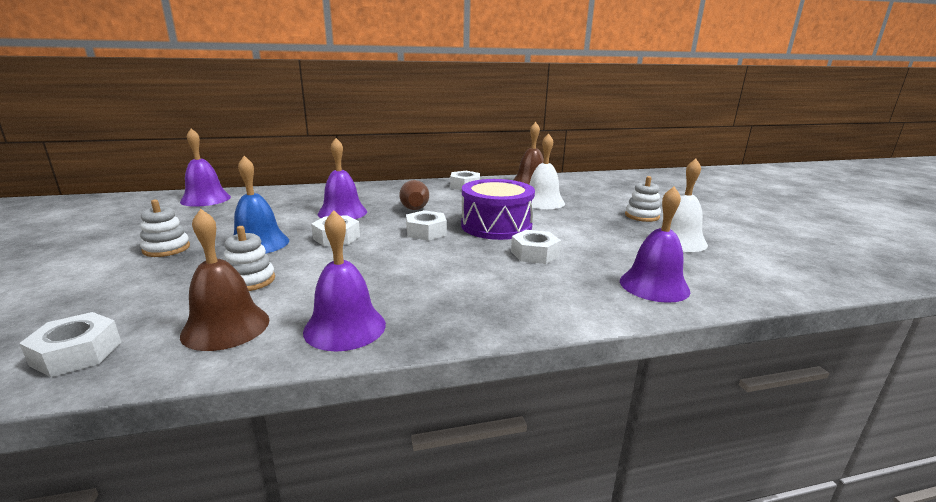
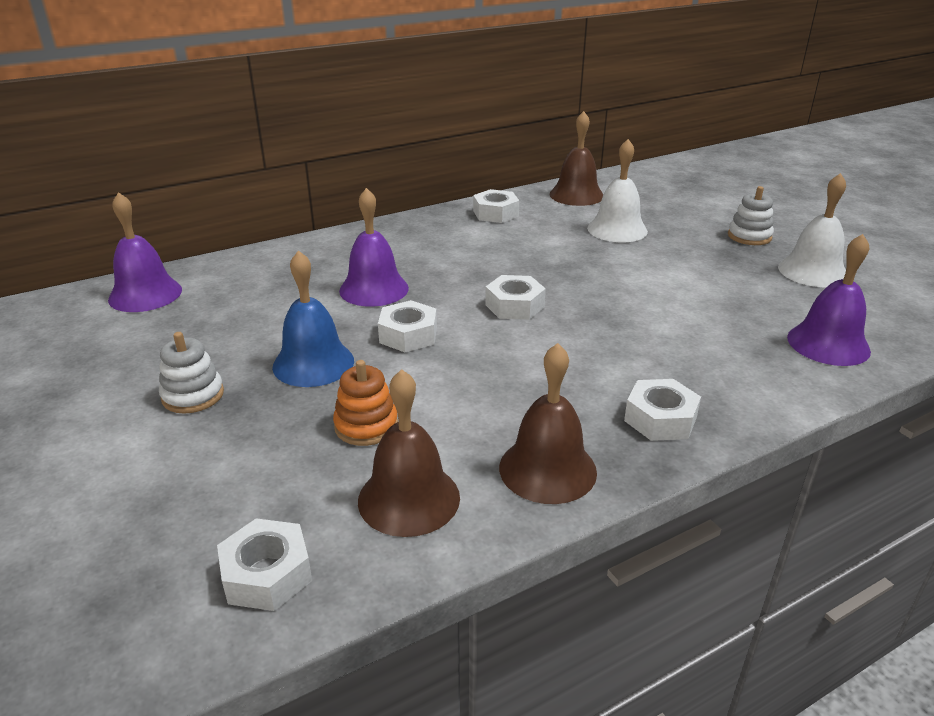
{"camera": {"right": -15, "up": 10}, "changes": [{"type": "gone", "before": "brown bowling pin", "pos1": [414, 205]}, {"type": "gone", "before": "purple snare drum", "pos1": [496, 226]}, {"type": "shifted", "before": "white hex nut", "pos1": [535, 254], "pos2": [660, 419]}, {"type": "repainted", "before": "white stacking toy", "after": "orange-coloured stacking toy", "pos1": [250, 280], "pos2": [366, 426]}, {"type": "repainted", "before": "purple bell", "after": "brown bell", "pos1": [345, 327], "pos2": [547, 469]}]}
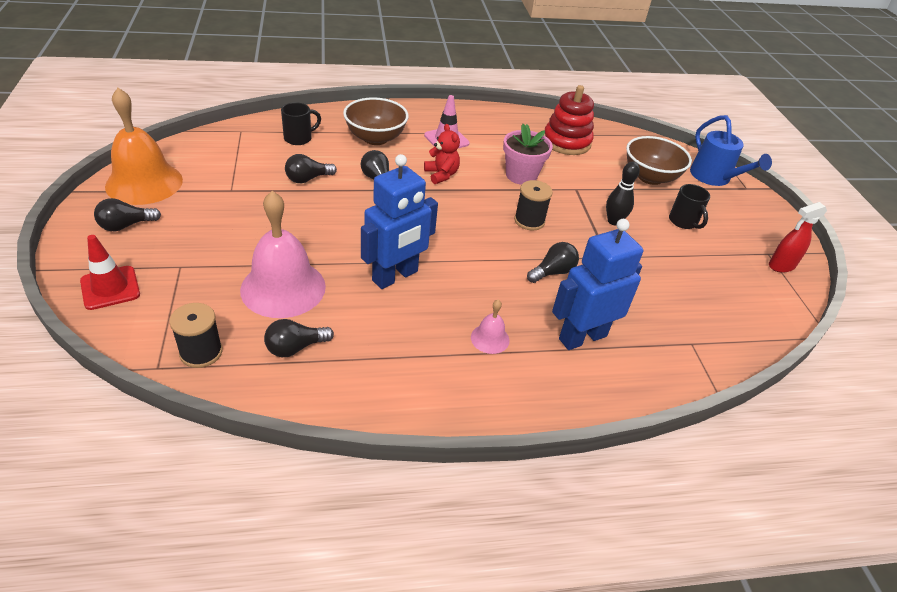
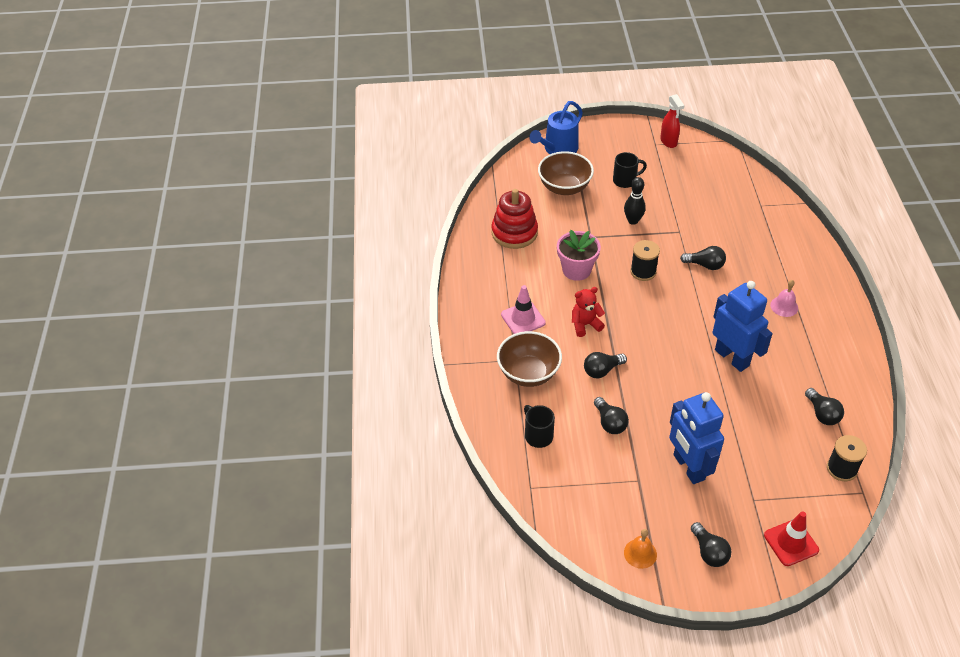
{"camera": {"right": -80, "up": 5}, "changes": [{"type": "gone", "before": "rosy bell", "pos1": [283, 288]}, {"type": "shifted", "before": "blue toy robot", "pos1": [582, 337], "pos2": [688, 467]}, {"type": "rotated", "before": "black bulb", "pos1": [552, 272], "pos2": [705, 265], "turn": 135}, {"type": "rotated", "before": "blue watering pot", "pos1": [714, 177], "pos2": [558, 149], "turn": 150}, {"type": "scaled", "before": "orange-coloured bell", "pos1": [144, 183], "pos2": [640, 553], "scale": 0.45}]}
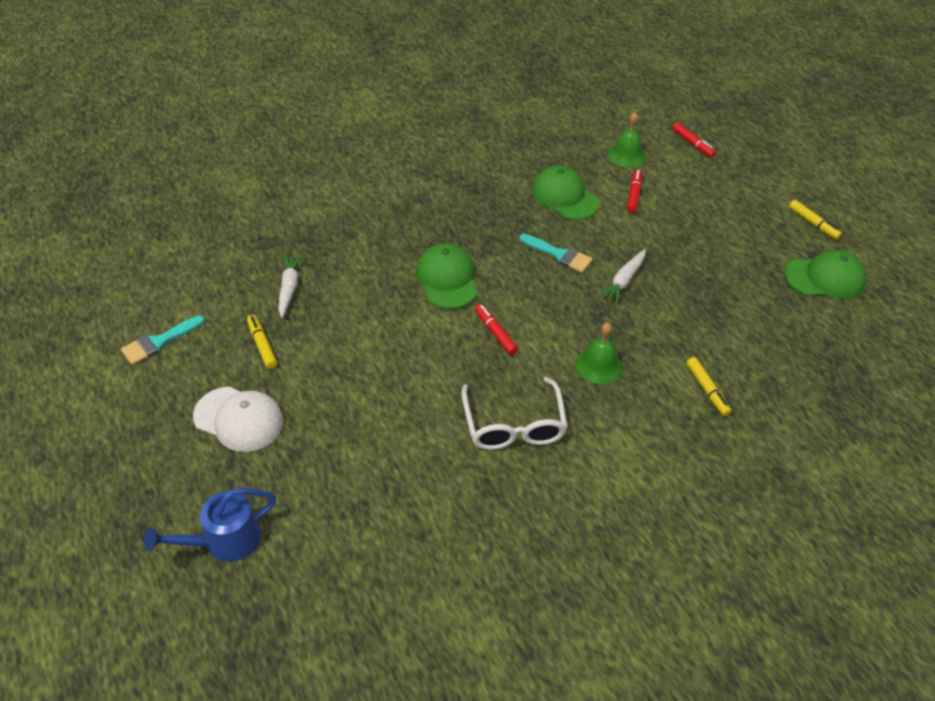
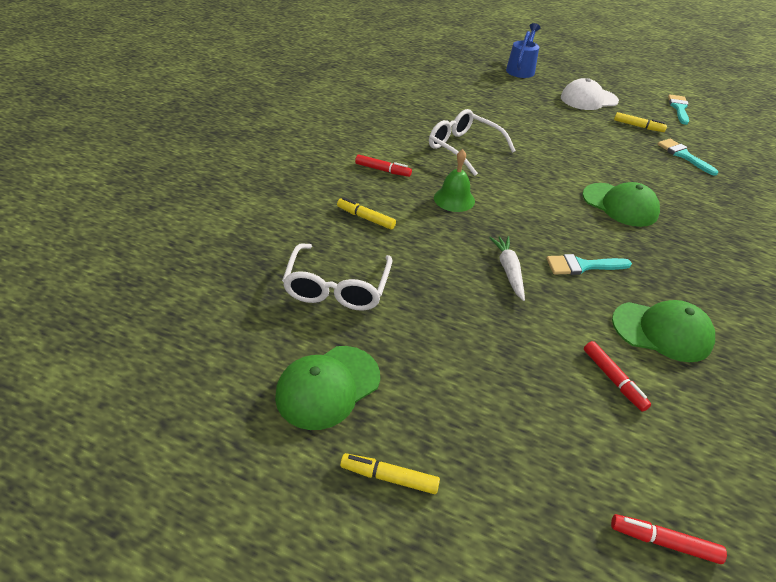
{"camera": {"right": 140, "up": -5}, "changes": [{"type": "gone", "before": "green bell", "pos1": [626, 155]}, {"type": "new", "after": "white glasses", "pos2": [337, 287]}, {"type": "shifted", "before": "red felt pen", "pos1": [495, 333], "pos2": [383, 170]}, {"type": "swapped", "before": "white carrot", "after": "aqua paint brush", "pos1": [289, 288], "pos2": [683, 155]}]}
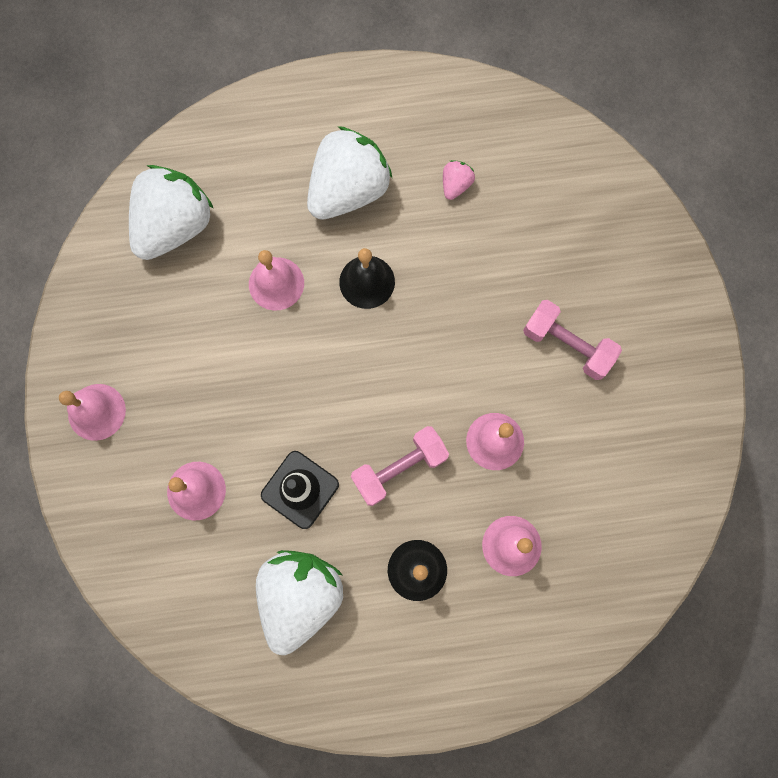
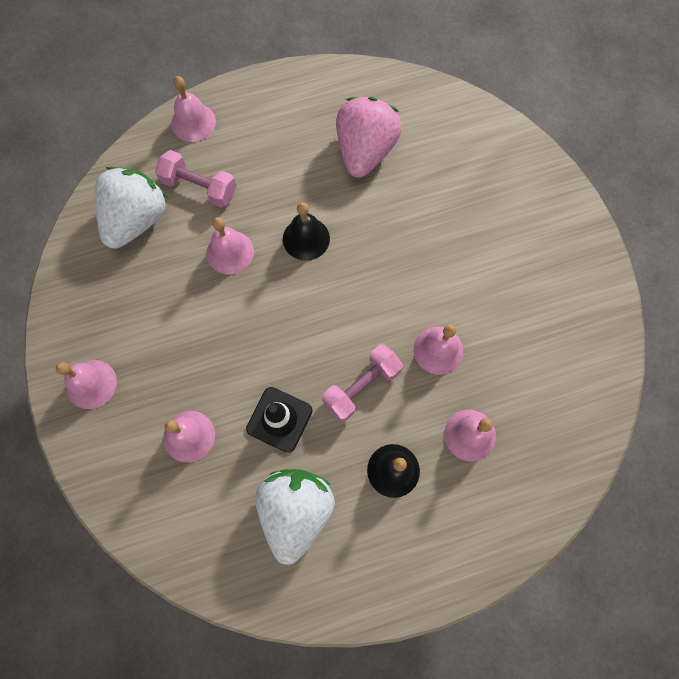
{"camera": {"right": -10, "up": -5}, "changes": [{"type": "gone", "before": "white toy strawberry", "pos1": [348, 190]}, {"type": "new", "after": "rosy bell", "pos2": [193, 122]}, {"type": "shifted", "before": "rosy free weight", "pos1": [567, 345], "pos2": [199, 187]}, {"type": "scaled", "before": "rosy toy strawberry", "pos1": [455, 185], "pos2": [365, 151], "scale": 2.36}]}
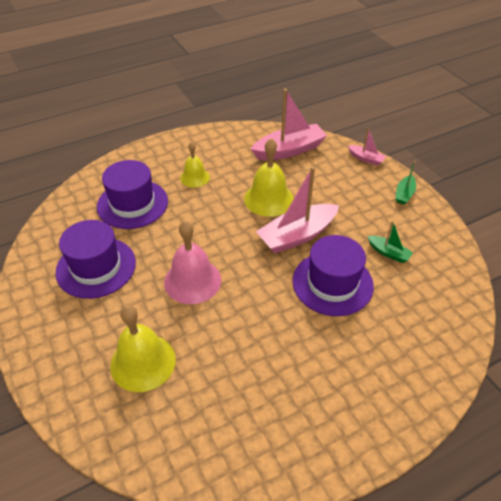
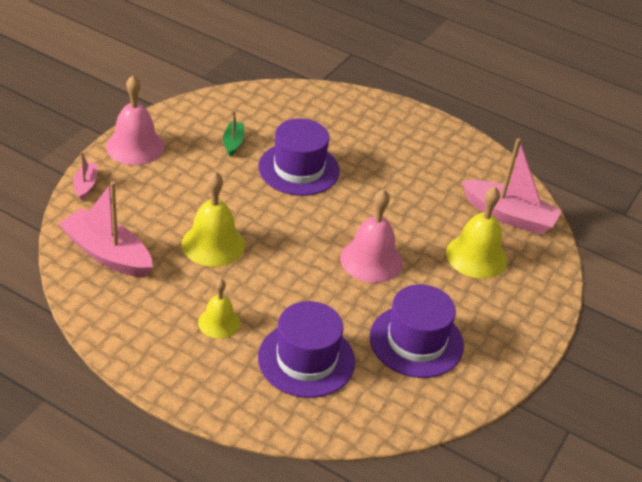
{"camera": {"right": -125, "up": -5}, "changes": [{"type": "shifted", "before": "rosy sailboat", "pos1": [297, 235], "pos2": [509, 216]}, {"type": "swapped", "before": "green sailboat", "after": "rosy bell", "pos1": [404, 194], "pos2": [135, 146]}]}
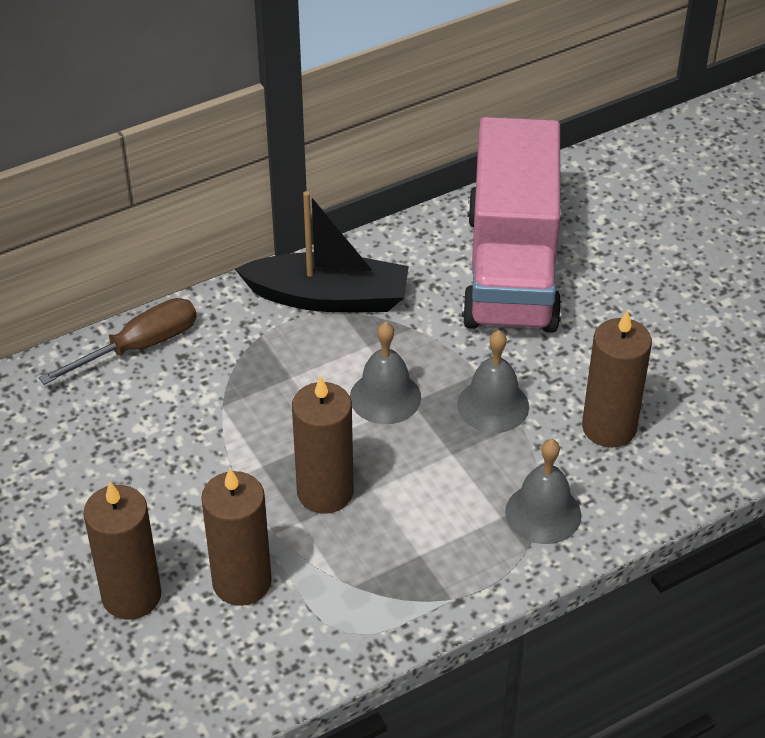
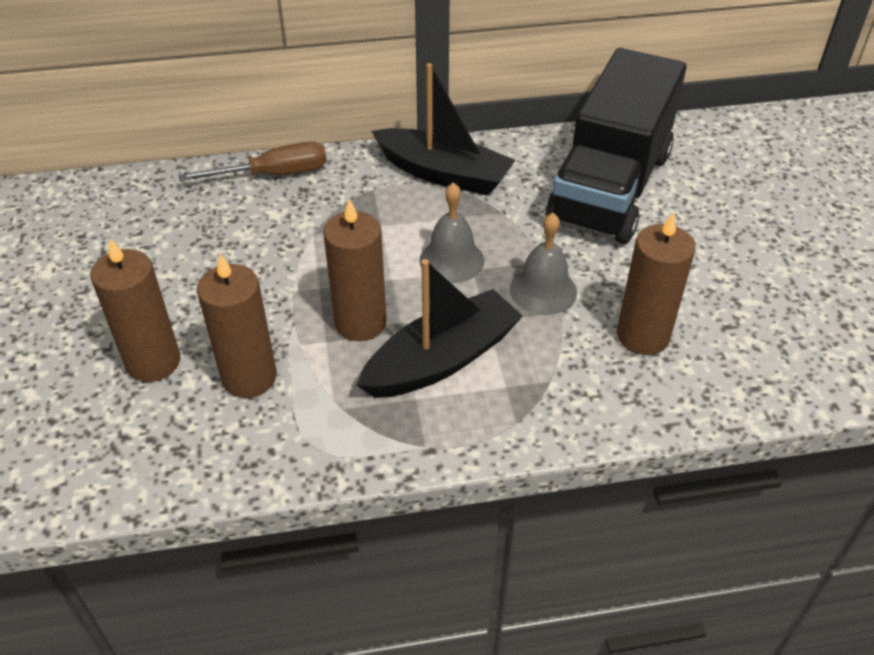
{"camera": {"right": 20, "up": 0}, "changes": [{"type": "gone", "before": "gray bell", "pos1": [543, 513]}, {"type": "new", "after": "black sailboat", "pos2": [442, 359]}, {"type": "repainted", "before": "rosy lorry", "after": "black lorry", "pos1": [511, 269], "pos2": [610, 187]}]}
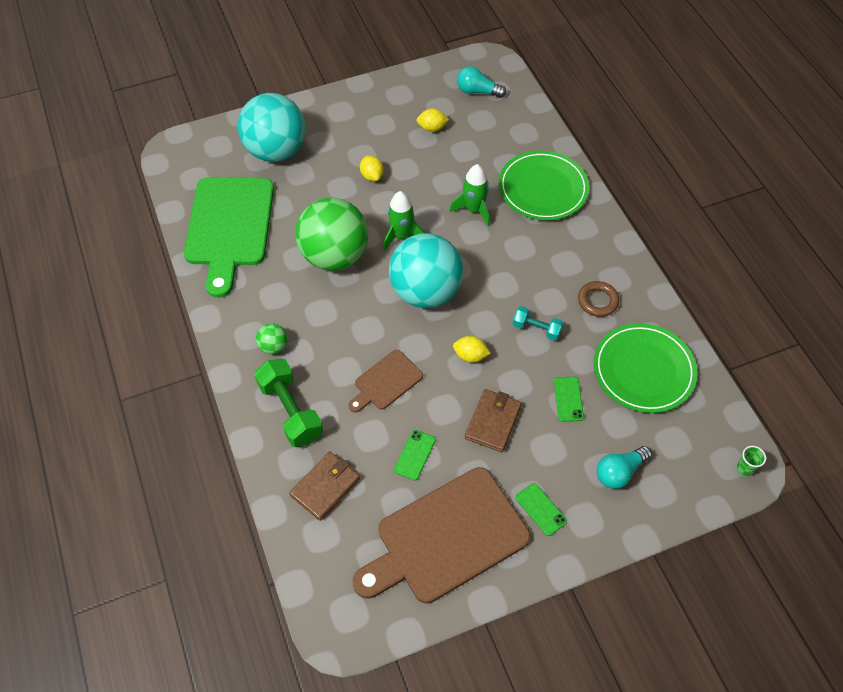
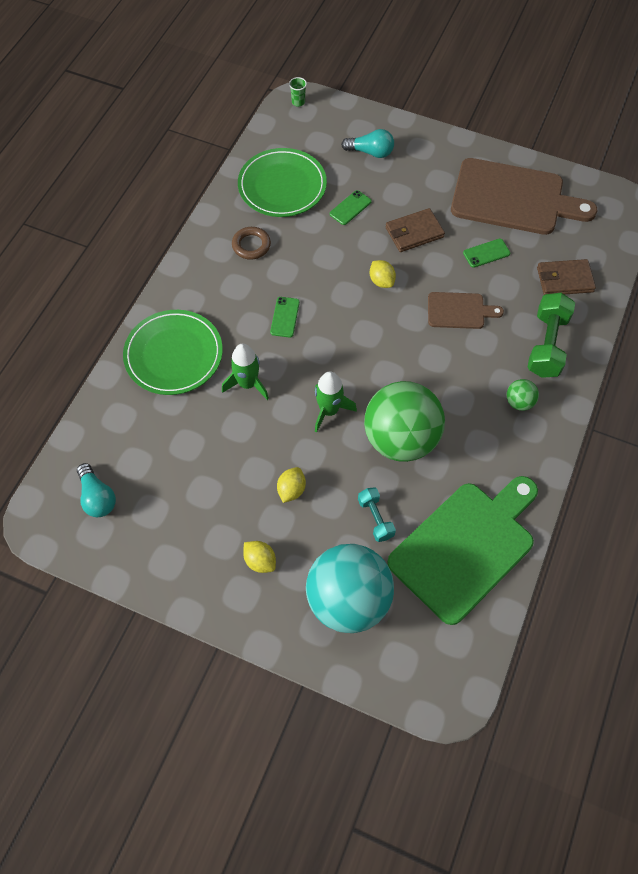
{"camera": {"right": -135, "up": 5}, "changes": [{"type": "gone", "before": "aqua sphere", "pos1": [425, 292]}, {"type": "shifted", "before": "bright yellow citrus fruit", "pos1": [432, 128], "pos2": [260, 561]}, {"type": "shifted", "before": "aqua free weight", "pos1": [536, 329], "pos2": [375, 518]}, {"type": "shifted", "before": "green phone", "pos1": [541, 509], "pos2": [285, 317]}]}
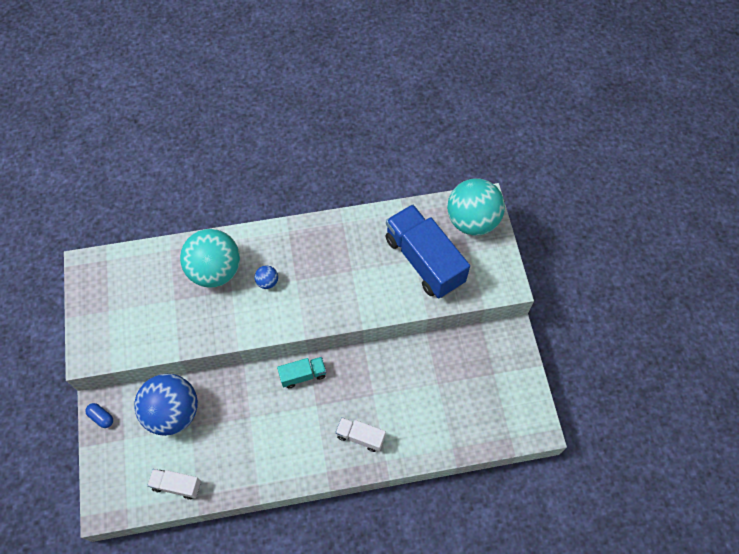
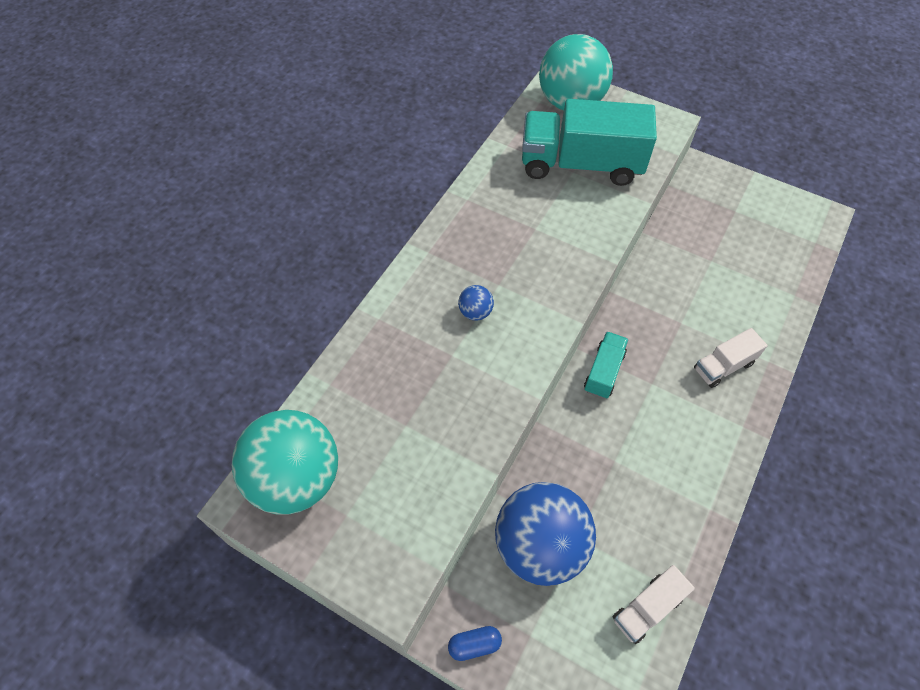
{"camera": {"right": -50, "up": -5}, "changes": [{"type": "shifted", "before": "aqua sphere", "pos1": [215, 270], "pos2": [296, 478]}, {"type": "repainted", "before": "blue lorry", "after": "aqua lorry", "pos1": [424, 261], "pos2": [581, 164]}]}
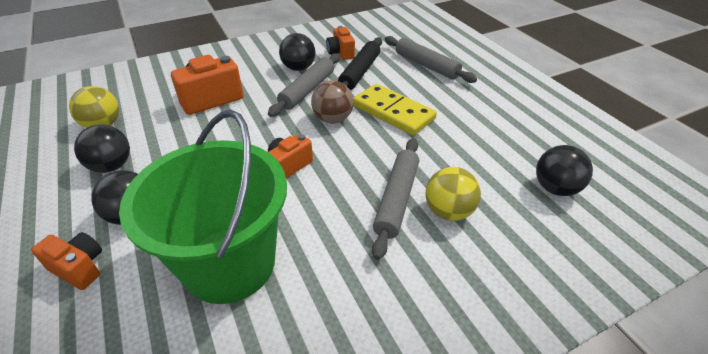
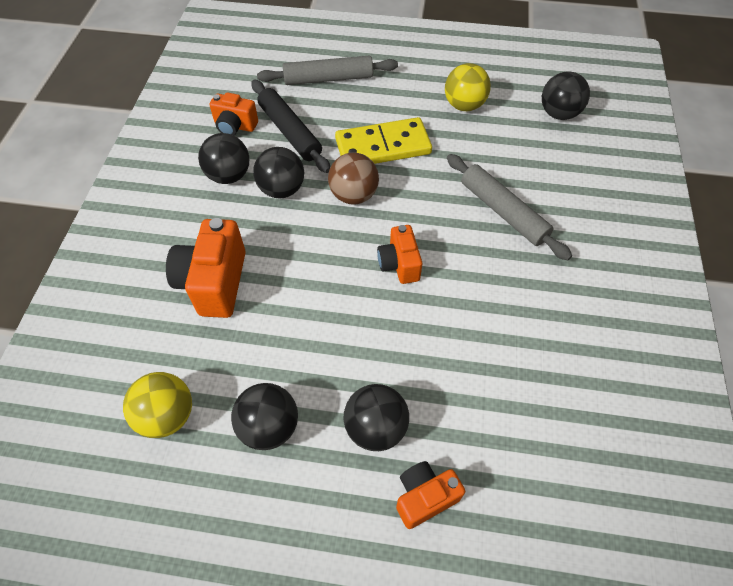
{"camera": {"right": -55, "up": 15}, "changes": [{"type": "gone", "before": "green bucket", "pos1": [230, 263]}, {"type": "shifted", "before": "bright yellow sphere", "pos1": [448, 211], "pos2": [464, 105]}, {"type": "swapped", "before": "gray rolling pin", "after": "black sphere", "pos1": [307, 90], "pos2": [282, 189]}]}
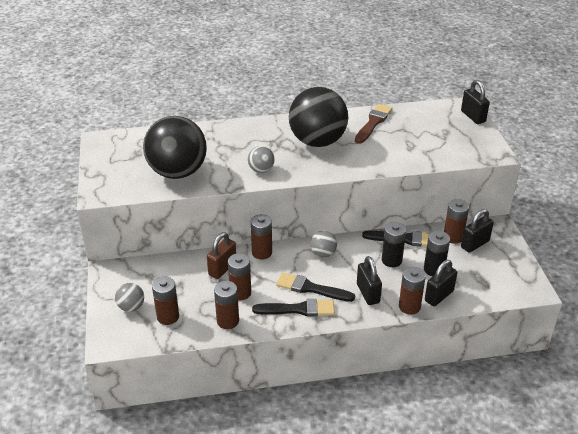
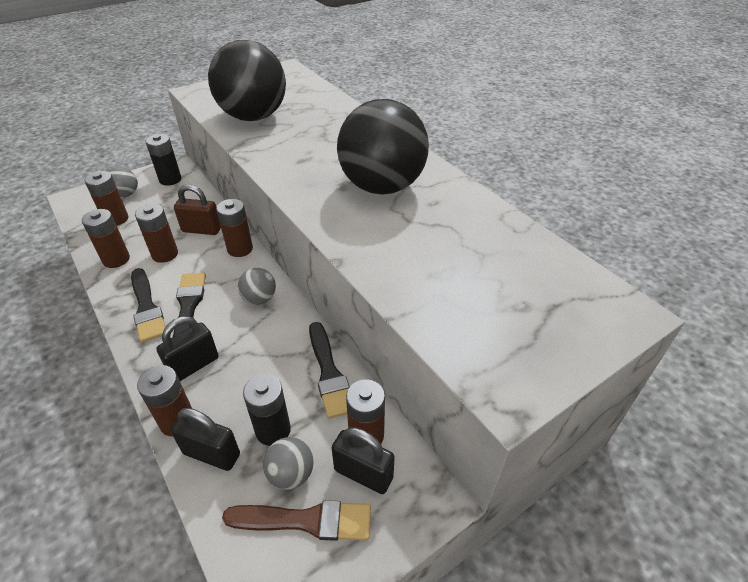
{"camera": {"right": 65, "up": 5}, "changes": [{"type": "gone", "before": "black padlock", "pos1": [473, 116]}, {"type": "shifted", "before": "gray sphere", "pos1": [261, 170], "pos2": [291, 474]}, {"type": "shifted", "before": "brown paint brush", "pos1": [373, 123], "pos2": [306, 520]}, {"type": "shifted", "before": "black power cell", "pos1": [391, 260], "pos2": [170, 179]}]}
